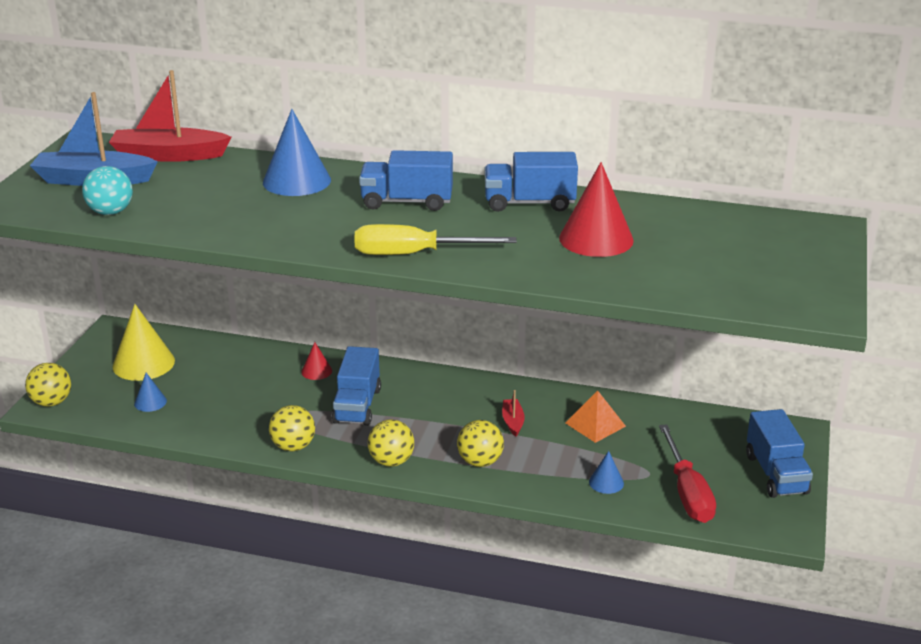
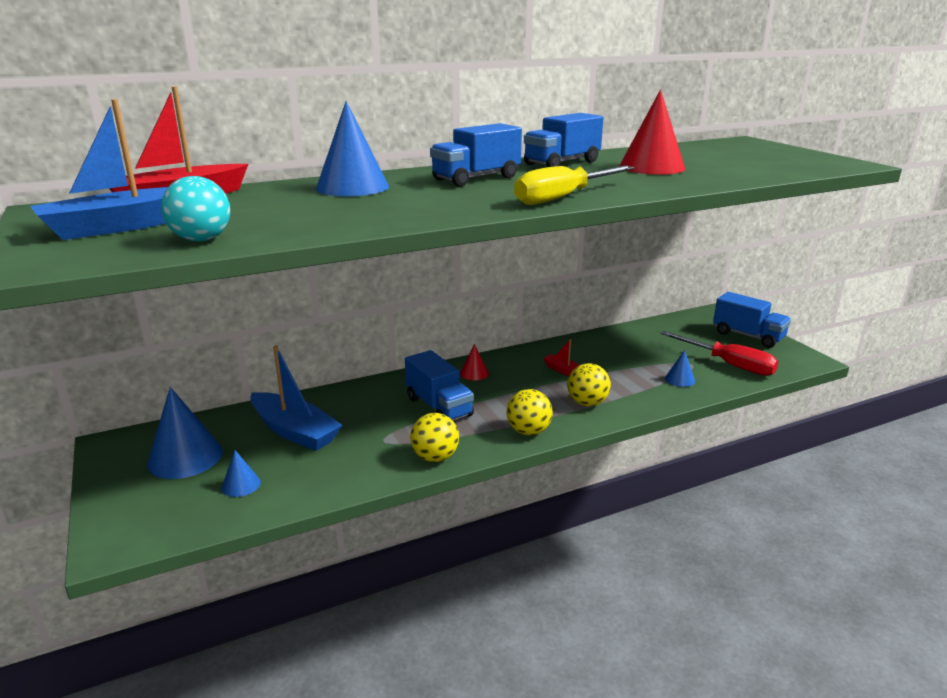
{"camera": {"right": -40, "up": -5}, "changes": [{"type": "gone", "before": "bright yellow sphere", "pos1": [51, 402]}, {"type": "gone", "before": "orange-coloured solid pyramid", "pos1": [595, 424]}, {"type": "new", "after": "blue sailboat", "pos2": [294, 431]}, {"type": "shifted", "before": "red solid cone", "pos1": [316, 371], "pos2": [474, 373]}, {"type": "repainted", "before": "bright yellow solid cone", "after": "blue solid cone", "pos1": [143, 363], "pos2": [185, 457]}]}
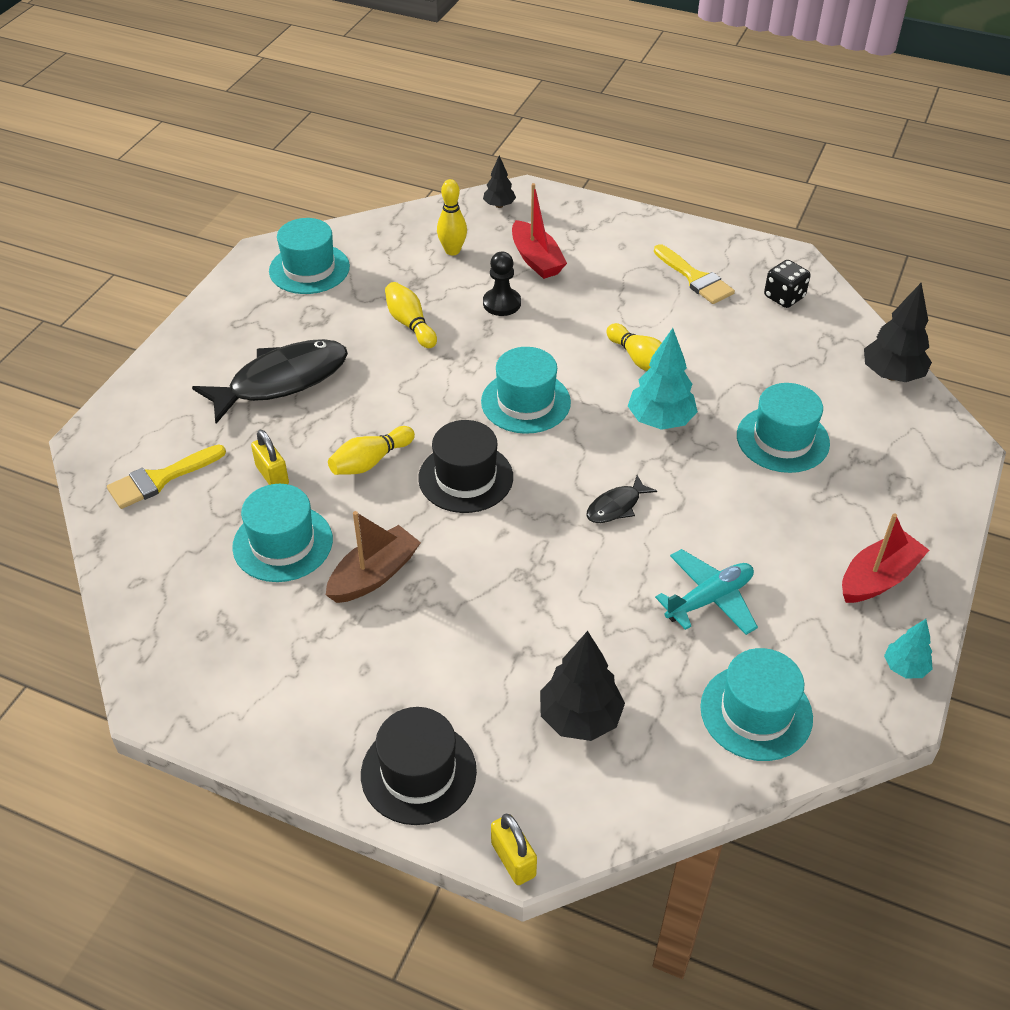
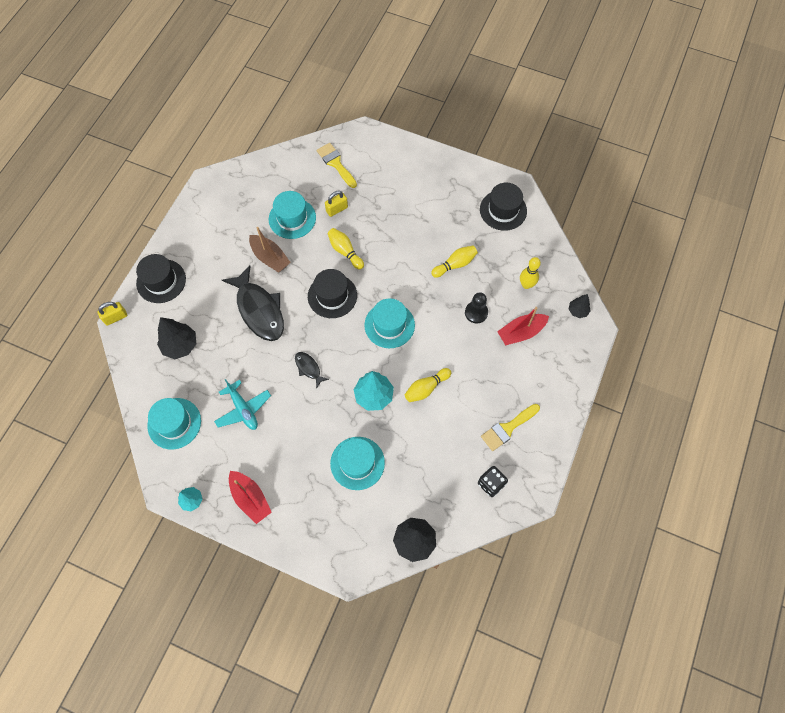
{"camera": {"right": 90, "up": 20}, "changes": [{"type": "shifted", "before": "black toy fish", "pos1": [281, 381], "pos2": [259, 310]}, {"type": "repainted", "before": "aqua tall hat", "after": "black tall hat", "pos1": [309, 269], "pos2": [503, 210]}]}
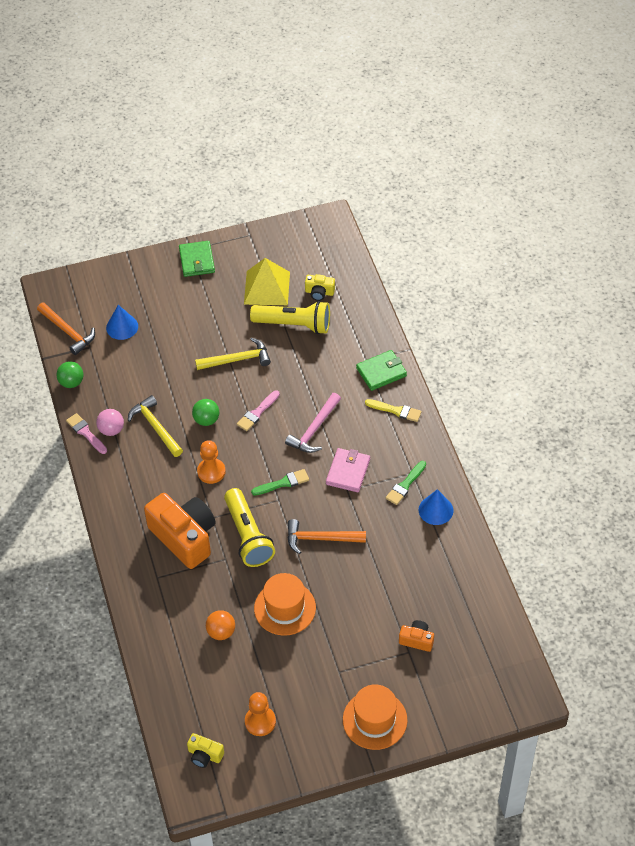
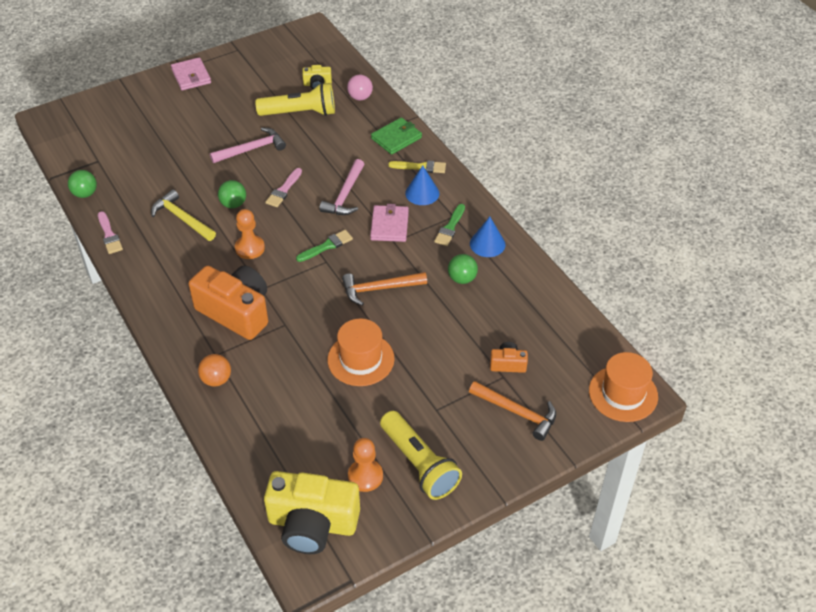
{"camera": {"right": -15, "up": -5}, "changes": [{"type": "gone", "before": "bright yellow solid pyramid", "pos1": [267, 288]}, {"type": "new", "after": "green sphere", "pos2": [462, 279]}, {"type": "shifted", "before": "orange-coloured carpenter's hammer", "pos1": [68, 332], "pos2": [517, 413]}, {"type": "shifted", "before": "rosy sphere", "pos1": [111, 430], "pos2": [360, 97]}, {"type": "shifted", "before": "blue solid cone", "pos1": [122, 327], "pos2": [422, 193]}, {"type": "shifted", "before": "orange-coloured sphere", "pos1": [221, 632], "pos2": [216, 379]}, {"type": "shifted", "before": "bright yellow pocket torch", "pos1": [248, 536], "pos2": [419, 464]}, {"type": "shifted", "before": "orange-coloured tall hat", "pos1": [375, 720], "pos2": [623, 393]}, {"type": "repainted", "before": "green wallet", "after": "rosy wallet", "pos1": [197, 261], "pos2": [191, 76]}, {"type": "repainted", "before": "bright yellow carpenter's hammer", "after": "rosy carpenter's hammer", "pos1": [237, 360], "pos2": [252, 149]}, {"type": "rotated", "before": "rosy paint brush", "pos1": [86, 433], "pos2": [109, 235], "turn": -150}, {"type": "scaled", "before": "bright yellow compact camera", "pos1": [204, 755], "pos2": [312, 524], "scale": 2.21}]}
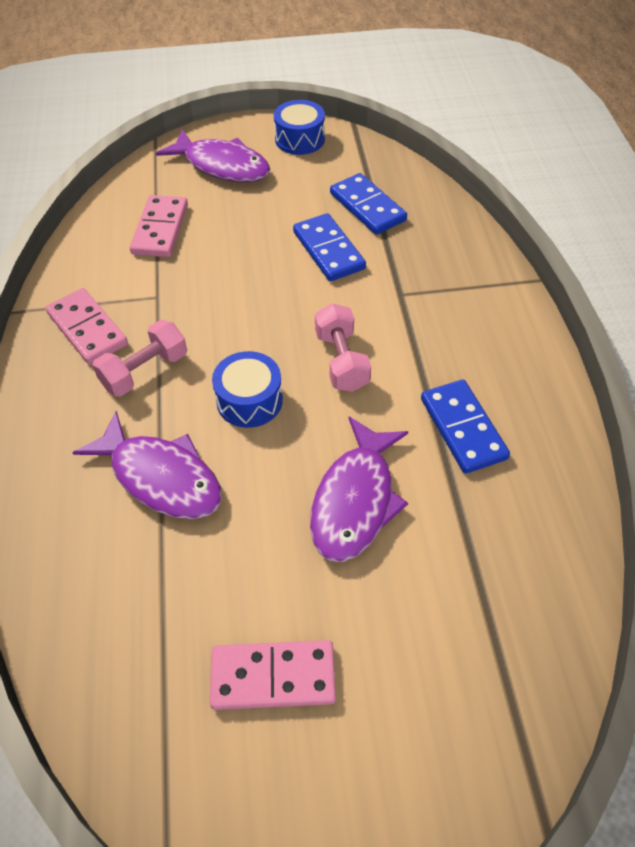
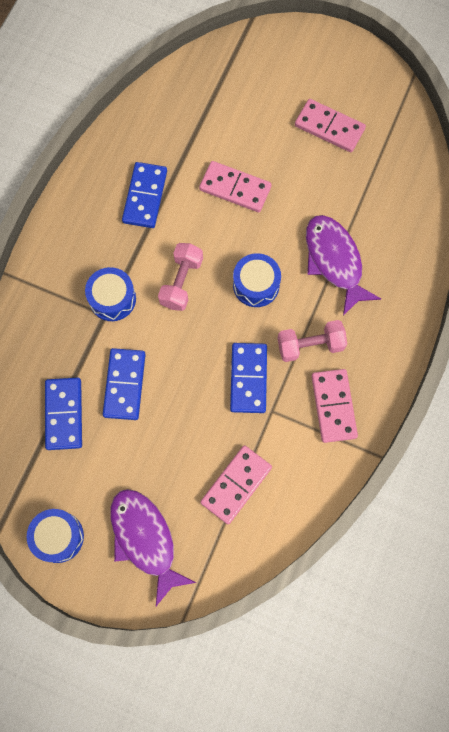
{"camera": {"right": -150, "up": 20}, "changes": [{"type": "new", "after": "blue snare drum", "pos2": [112, 299]}, {"type": "new", "after": "blue domino tile", "pos2": [248, 378]}, {"type": "swapped", "before": "purple toy fish", "after": "rosy domino tile", "pos1": [355, 500], "pos2": [235, 188]}]}
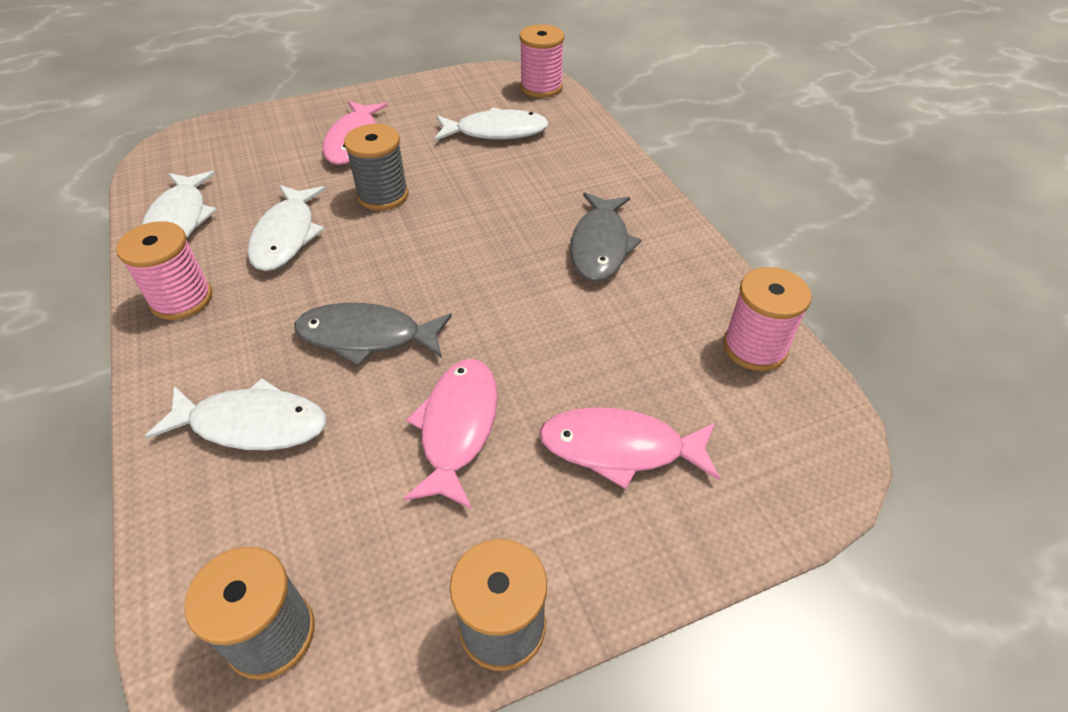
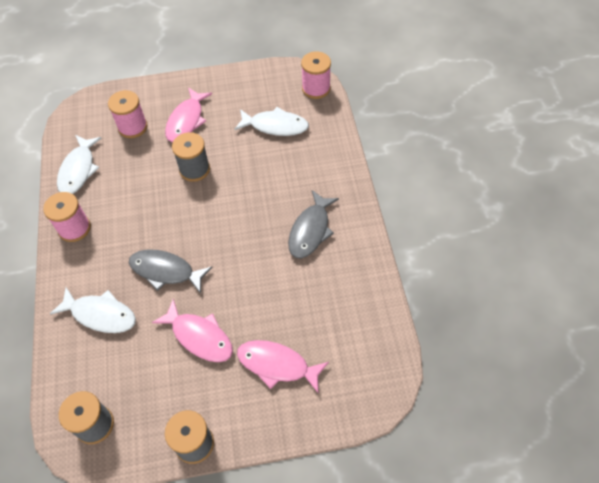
{"camera": {"right": 15, "up": 10}, "changes": [{"type": "gone", "before": "white toy fish", "pos1": [286, 236]}, {"type": "shifted", "before": "rosy reel of thread", "pos1": [754, 347], "pos2": [132, 127]}, {"type": "rotated", "before": "rosy toy fish", "pos1": [457, 427], "pos2": [199, 336], "turn": 105}]}
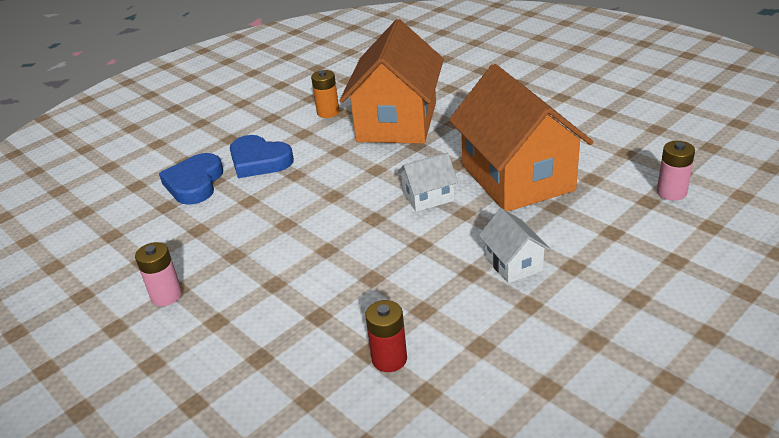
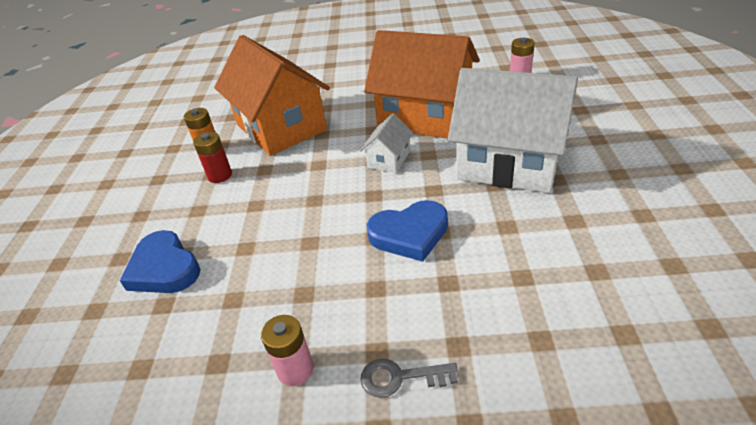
{"camera": {"right": -45, "up": 5}, "changes": [{"type": "new", "after": "gray latchkey", "pos2": [400, 377]}, {"type": "shifted", "before": "blue love heart", "pos1": [259, 161], "pos2": [409, 234]}, {"type": "shifted", "before": "red power cell", "pos1": [389, 359], "pos2": [220, 175]}, {"type": "scaled", "before": "white toy house", "pos1": [513, 263], "pos2": [509, 163], "scale": 2.29}]}
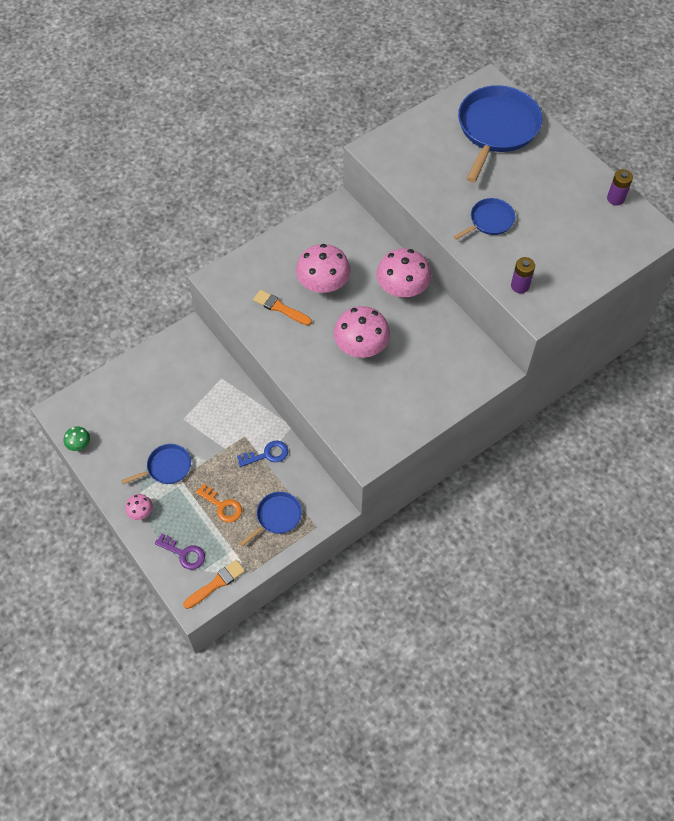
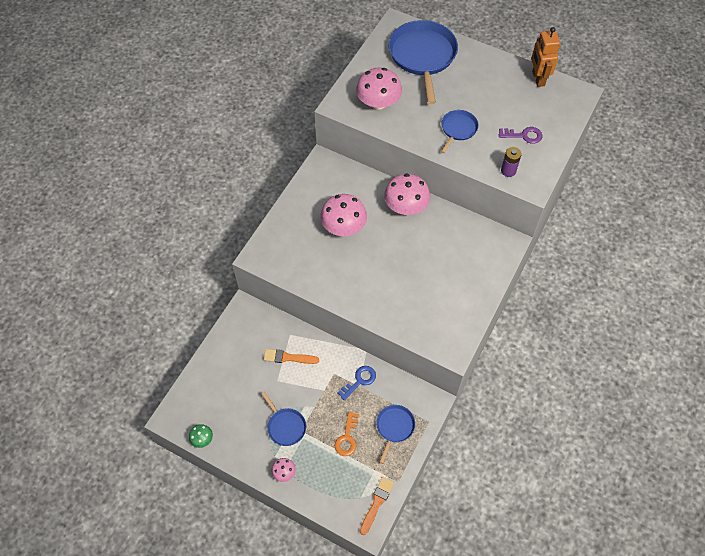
{"camera": {"right": -25, "up": 0}, "changes": [{"type": "shifted", "before": "purple latchkey", "pos1": [184, 553], "pos2": [524, 135]}, {"type": "shifted", "before": "orange-coloured paint brush", "pos1": [280, 308], "pos2": [288, 357]}, {"type": "shifted", "before": "rosy toadstool", "pos1": [361, 346], "pos2": [378, 102]}, {"type": "swapped", "before": "purple power cell", "after": "orange-coloured toy robot", "pos1": [615, 198], "pos2": [538, 78]}, {"type": "rotated", "before": "blue skillet", "pos1": [166, 467], "pos2": [285, 426], "turn": 105}, {"type": "rotated", "before": "orange-coloured latchkey", "pos1": [222, 506], "pos2": [347, 438], "turn": 90}]}
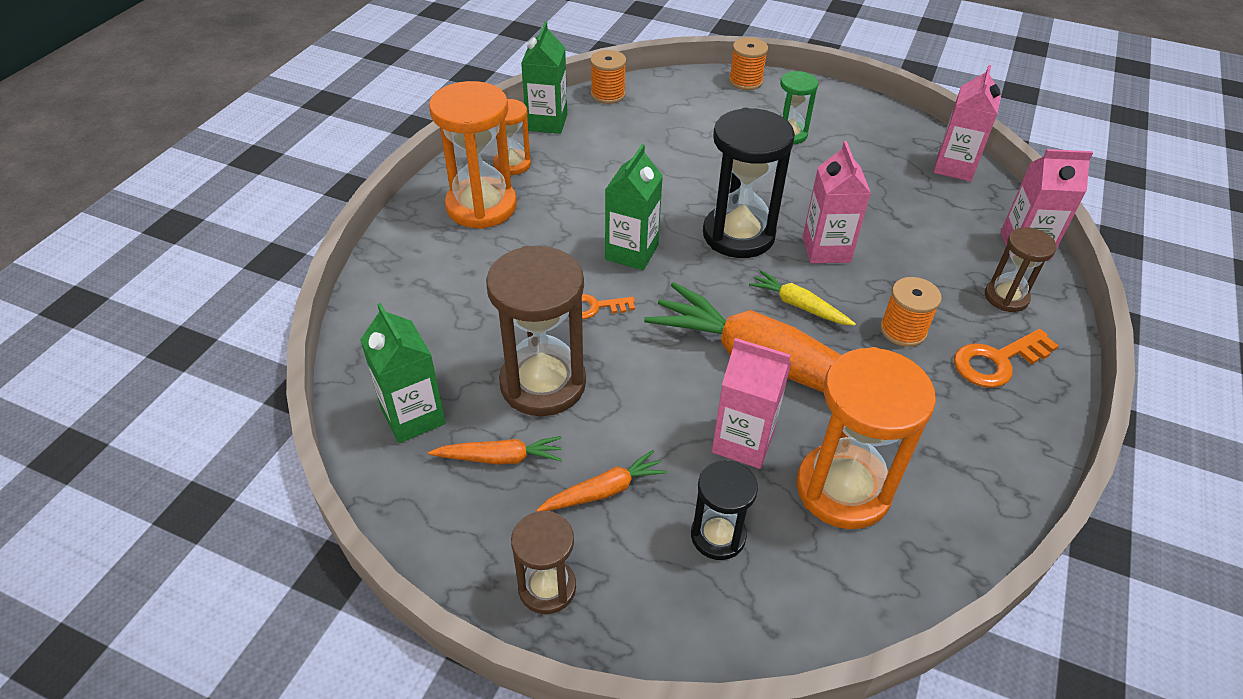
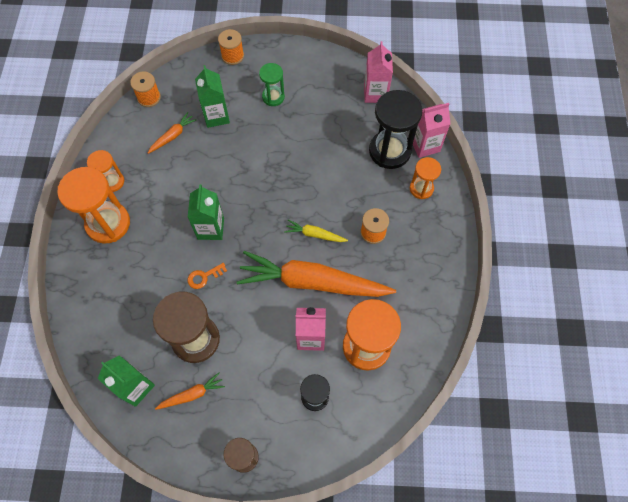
{"camera": {"right": -20, "up": 20}, "changes": [{"type": "gone", "before": "rosy milk carton", "pos1": [826, 249]}, {"type": "gone", "before": "orange-coloured latchkey", "pos1": [997, 361]}, {"type": "shifted", "before": "green milk carton", "pos1": [547, 122], "pos2": [216, 116]}, {"type": "shifted", "before": "orange-coloured carrot", "pos1": [604, 491], "pos2": [173, 136]}, {"type": "shifted", "before": "black sand timer", "pos1": [738, 235], "pos2": [389, 151]}, {"type": "repainted", "before": "brown sand timer", "after": "orange-coloured sand timer", "pos1": [1006, 297], "pos2": [421, 188]}]}
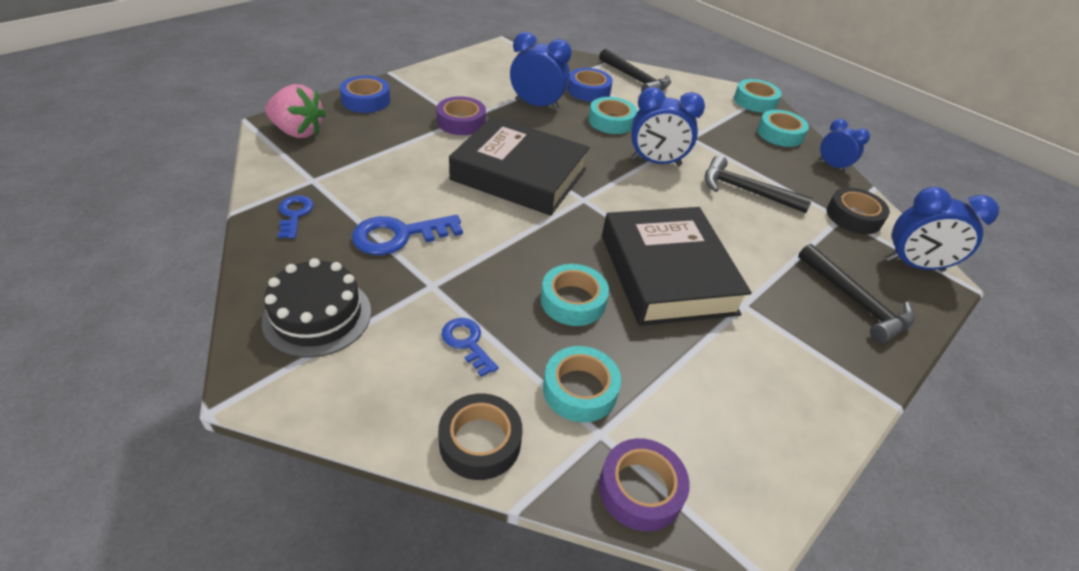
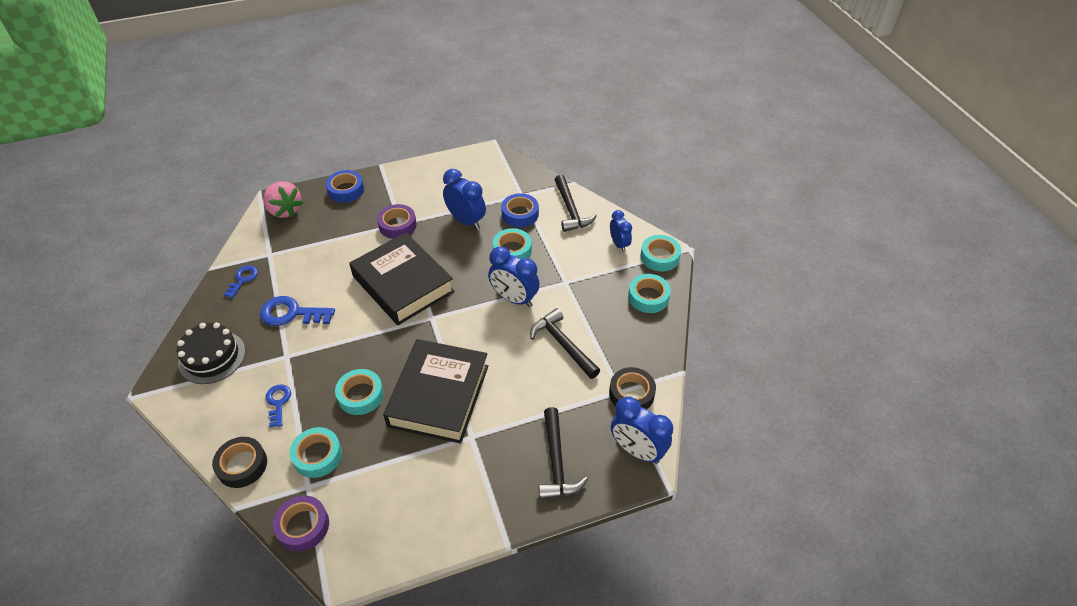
{"camera": {"right": 30, "up": 5}, "changes": [{"type": "shifted", "before": "blue clock", "pos1": [832, 166], "pos2": [619, 244]}]}
